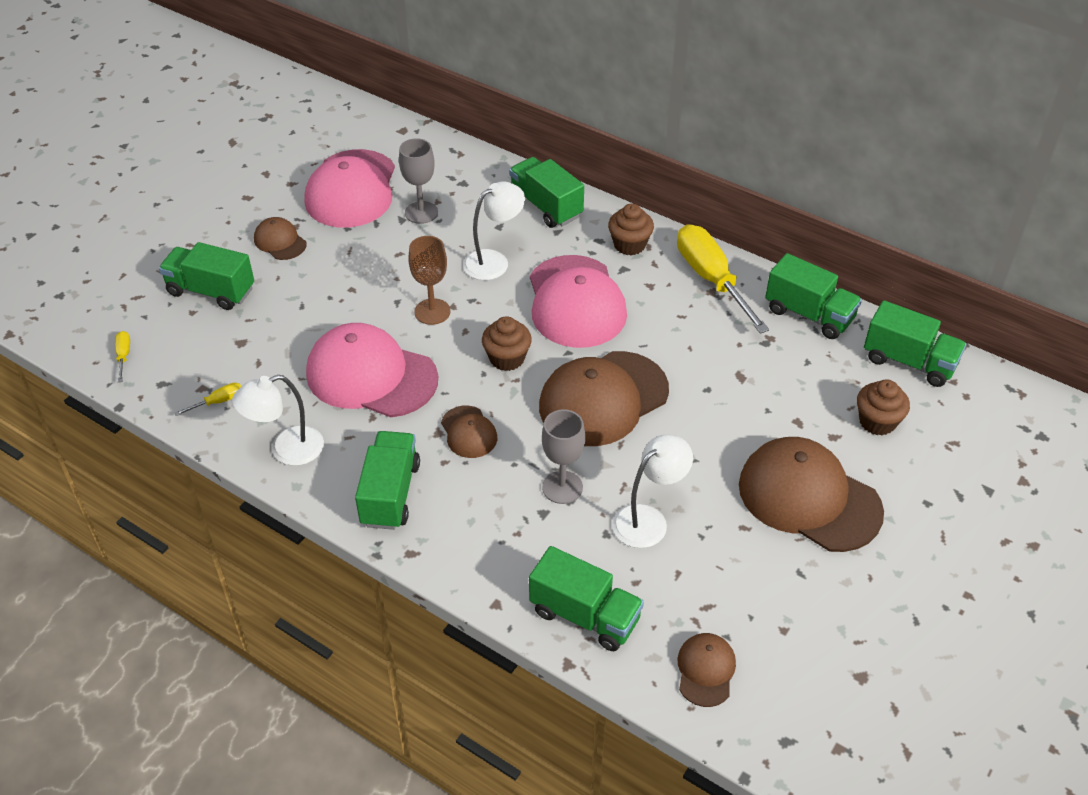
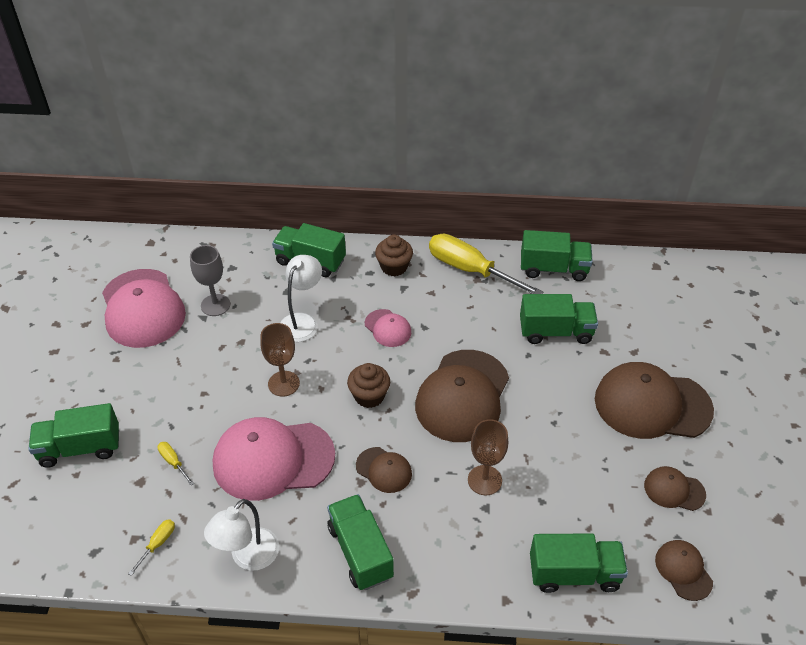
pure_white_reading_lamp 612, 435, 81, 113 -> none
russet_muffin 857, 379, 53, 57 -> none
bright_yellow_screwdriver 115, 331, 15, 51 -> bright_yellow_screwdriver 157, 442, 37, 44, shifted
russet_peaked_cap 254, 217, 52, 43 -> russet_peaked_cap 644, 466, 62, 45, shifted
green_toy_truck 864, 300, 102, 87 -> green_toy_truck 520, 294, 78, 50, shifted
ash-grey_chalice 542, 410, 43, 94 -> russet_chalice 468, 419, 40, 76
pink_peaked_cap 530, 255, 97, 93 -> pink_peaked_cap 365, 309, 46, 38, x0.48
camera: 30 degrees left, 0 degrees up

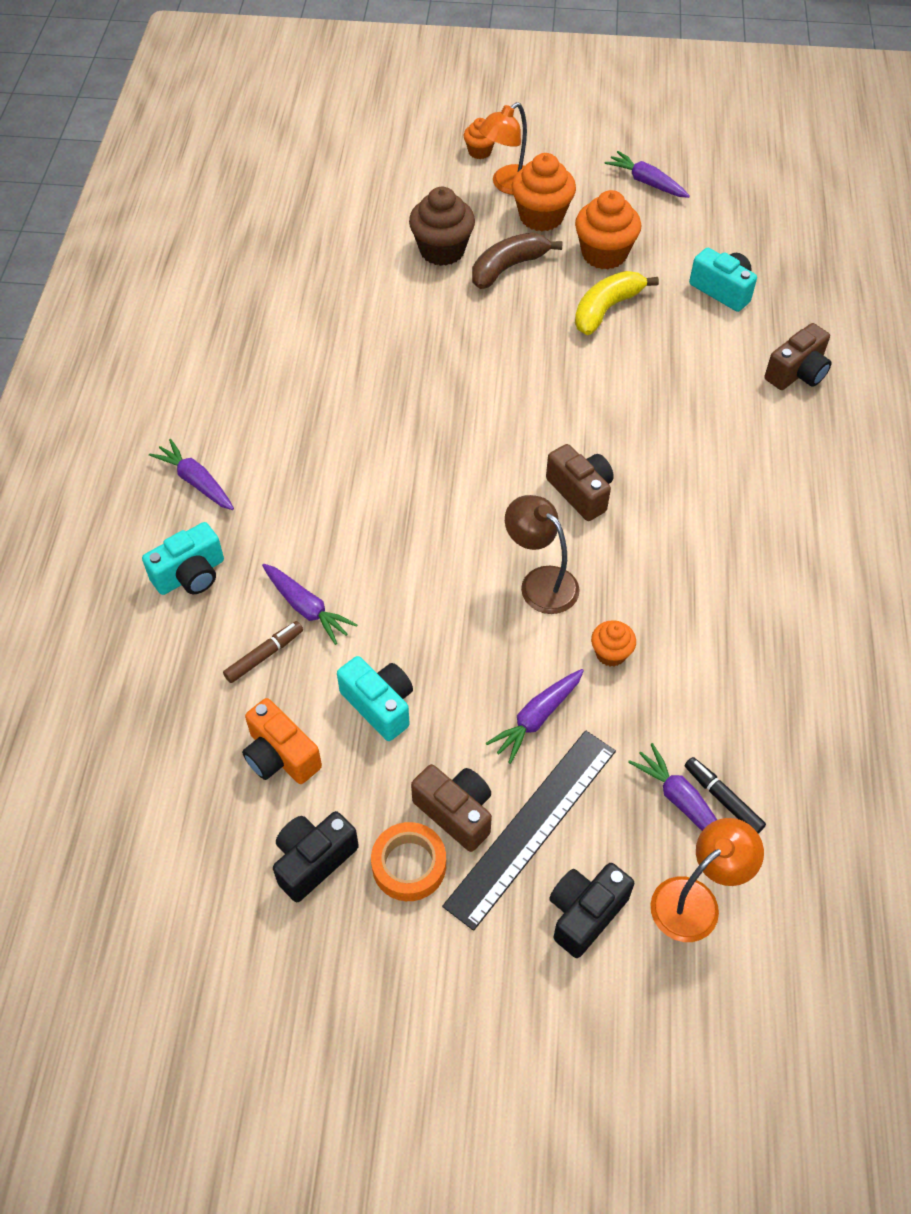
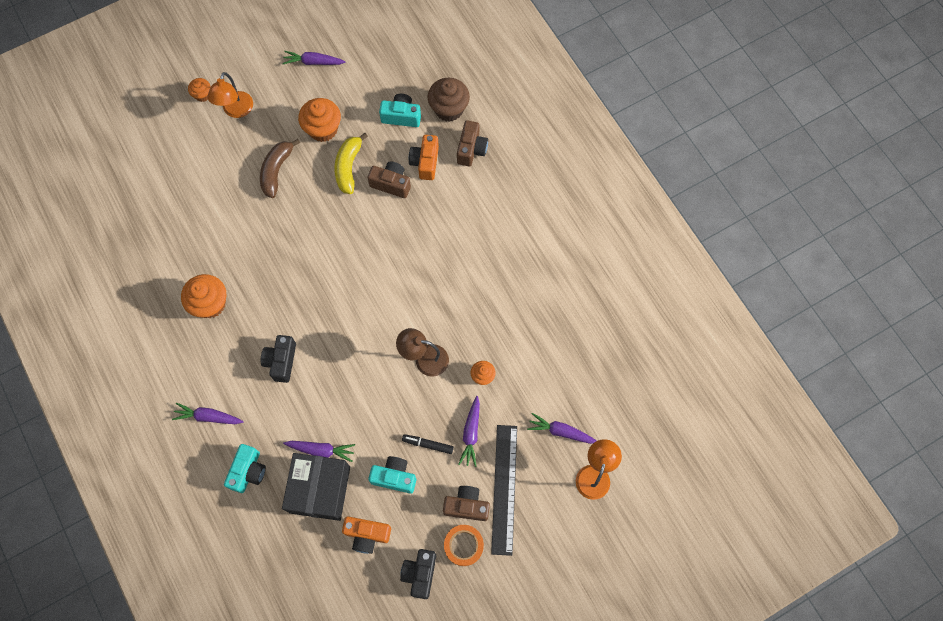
none -> orange-coloured_compact_camera 409, 135, 30, 45
russet_muffin 409, 187, 66, 79 -> russet_muffin 427, 78, 43, 44, shifted
orange-coloured_muffin 512, 153, 64, 78 -> orange-coloured_muffin 181, 274, 45, 44, shifted
russet_compact_camera 546, 444, 68, 77 -> russet_compact_camera 368, 161, 43, 37, shifted
ebony_compact_camera 549, 863, 85, 95 -> ebony_compact_camera 261, 335, 35, 48, shifted
ebony_marker_pen 685, 757, 81, 77 -> ebony_marker_pen 402, 434, 52, 20, shifted
russet_marker_pen 223, 621, 80, 62 -> ebony_package 282, 453, 68, 68
camera: 35 degrees left, 15 degrees up

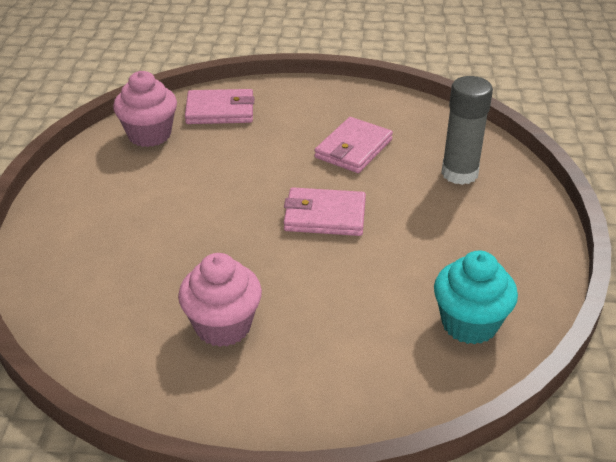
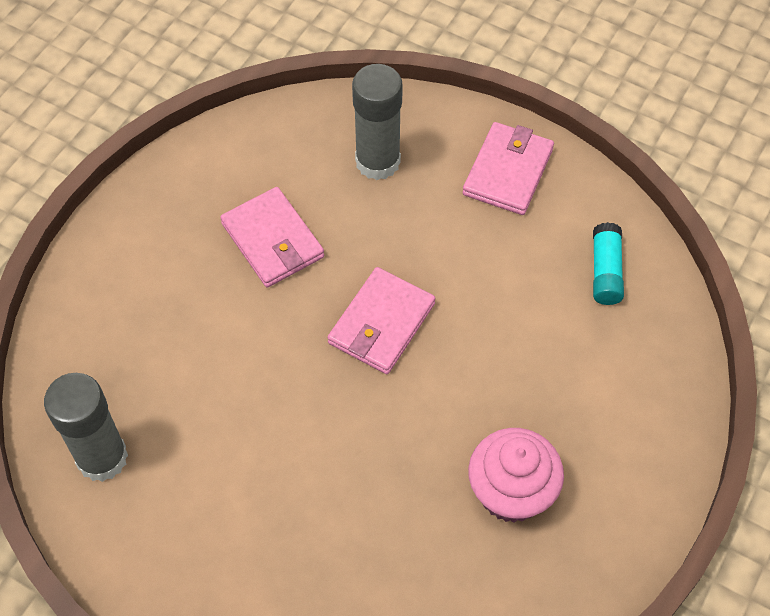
pink_card_wallet 185, 89, 69, 35 -> pink_card_wallet 463, 122, 91, 93, shifted
pink_muffin 113, 71, 64, 76 -> ash-grey_glue_stick 44, 373, 84, 109
turquoise_muffin 434, 251, 84, 94 -> turquoise_glue_stick 593, 222, 31, 83
camera: 65 degrees left, 20 degrees up

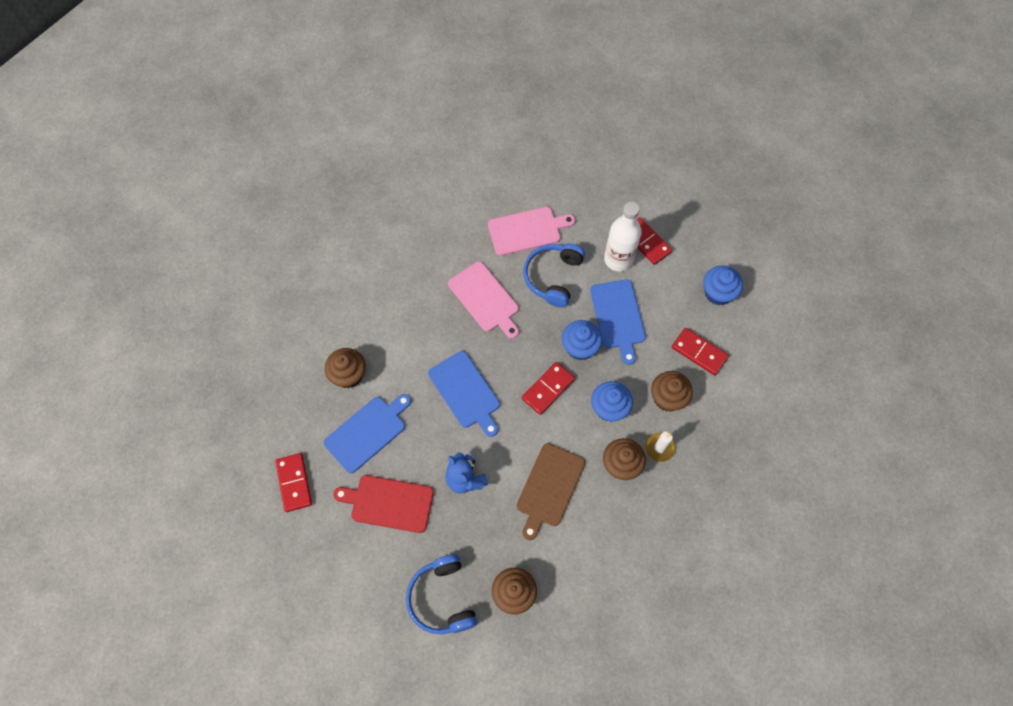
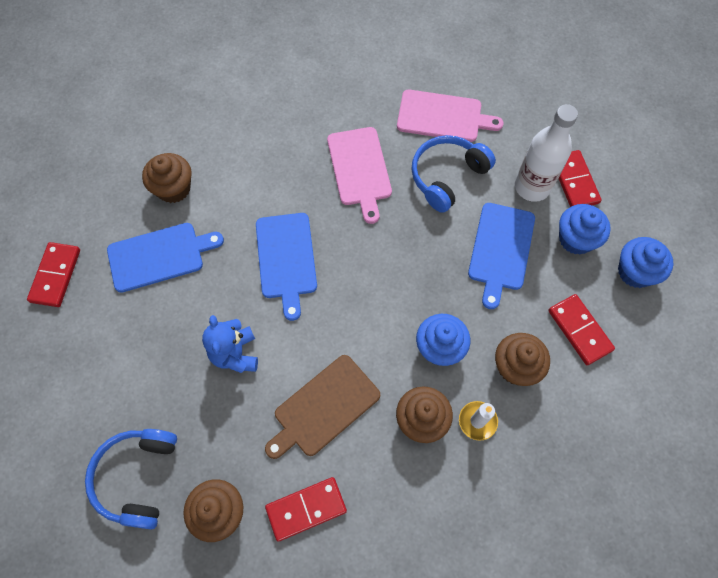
crimson_bread_board 333, 475, 101, 58 -> none
crimson_domino 522, 362, 53, 53 -> crimson_domino 265, 477, 82, 65, shifted
royal_blue_muffin 562, 320, 40, 40 -> royal_blue_muffin 559, 204, 52, 51, shifted
camera: 25 degrees right, 0 degrees up

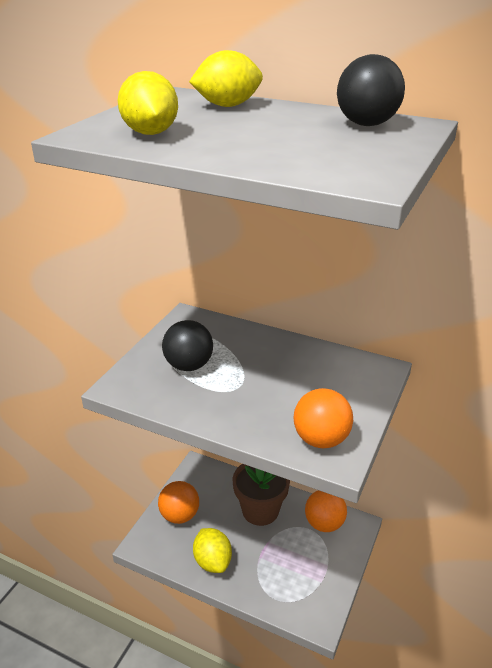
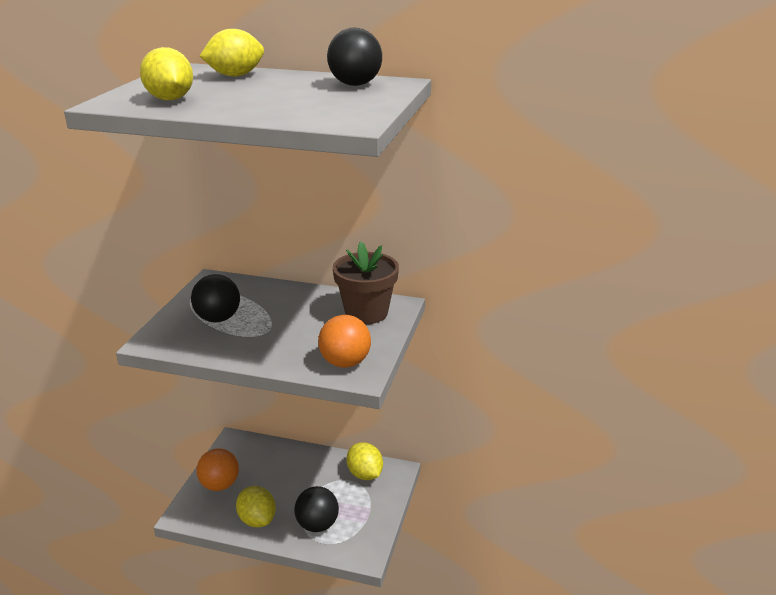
none -> ebony_play_ball 294, 486, 45, 46
russet_potted_plant 233, 464, 57, 62 -> russet_potted_plant 333, 242, 66, 82, shifted
orange-coloured_play_ball 305, 490, 42, 42 -> bright_yellow_lemon 347, 442, 36, 38
camera: 10 degrees left, 5 degrees down

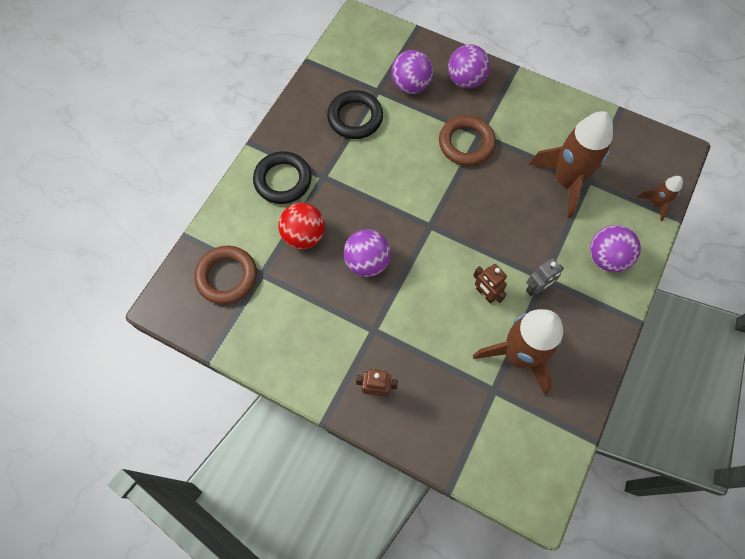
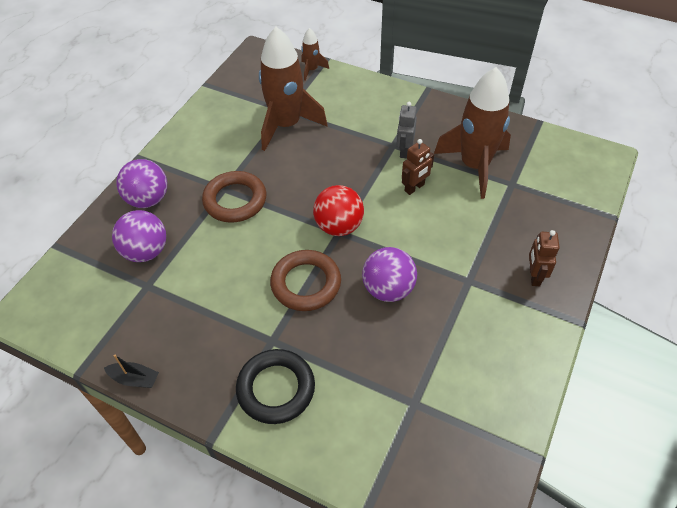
ebony_ring 327, 90, 56, 49 -> none
royal_purple_play_ball 590, 225, 51, 47 -> none
none -> ebony_boat 104, 355, 55, 33
russet_ring 194, 246, 63, 58 -> russet_ring 270, 250, 71, 61, shifted
crimson_play_ball 278, 203, 47, 46 -> crimson_play_ball 313, 185, 51, 51, shifted
ash-grey_robot 526, 258, 38, 38 -> ash-grey_robot 396, 102, 21, 56, 135 degrees counterclockwise
camera: 90 degrees left, 15 degrees down

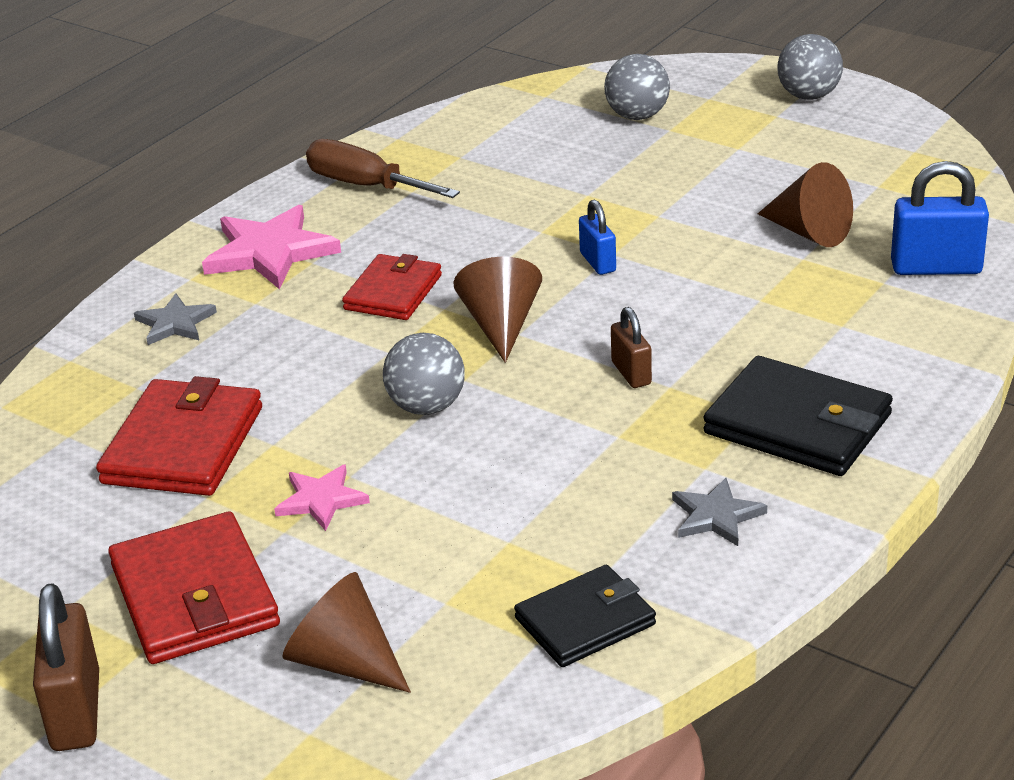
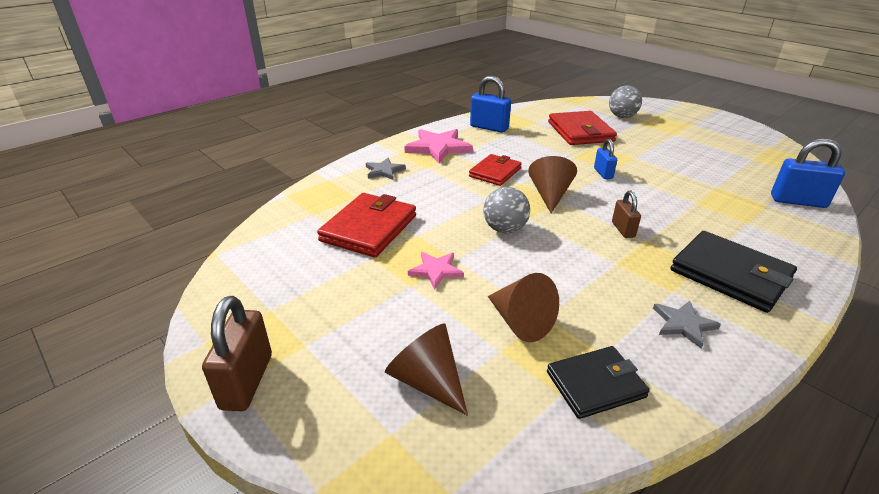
ash-grey_play_ball 778, 34, 65, 66 -> none
crimson_card_wallet 108, 511, 172, 153 -> crimson_card_wallet 548, 111, 69, 34, shifted
russet_cone_shape 758, 162, 95, 85 -> russet_cone_shape 488, 273, 71, 69, shifted
russet_screwdriver 306, 139, 154, 59 -> royal_blue_small_lock 470, 76, 41, 57
camera: 10 degrees right, 0 degrees up

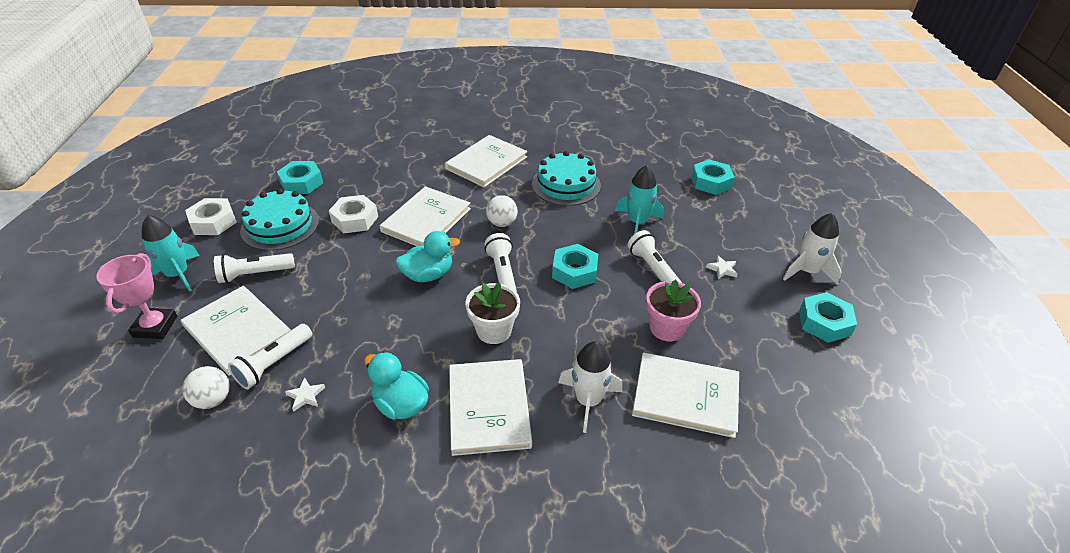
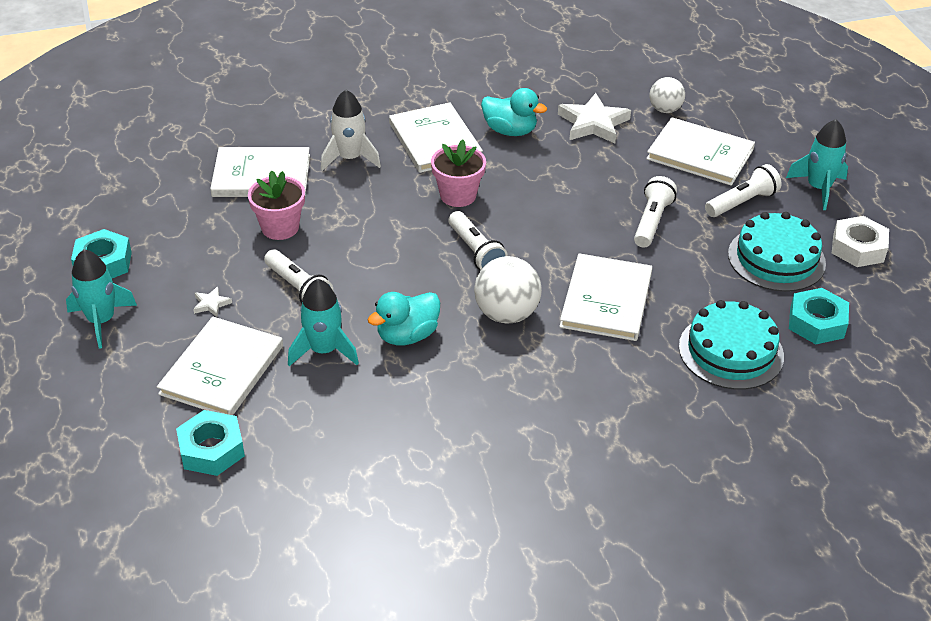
pink_prize_cup 96, 253, 82, 86 -> none
pure_white_hexagon_nut 329, 195, 49, 38 -> none
turquoise_hexagon_nut 552, 244, 46, 45 -> none
pure_white_torch 228, 324, 84, 65 -> pure_white_torch 634, 176, 43, 72, shifted
turquoise_duck 396, 231, 64, 51 -> turquoise_duck 368, 292, 72, 53, shifted
pure_white_hardback 445, 135, 82, 52 -> pure_white_hardback 157, 317, 126, 98, shifted
turquoise_layer_cake 532, 151, 69, 55 -> turquoise_layer_cake 679, 300, 105, 90, shifted
pure_white_potted_plant 465, 282, 55, 62 -> pink_potted_plant 431, 139, 55, 68
pure_white_toy_rocket 783, 213, 59, 72 -> turquoise_toy_rocket 66, 249, 71, 100
pure_white_star_shape 285, 377, 40, 35 -> pure_white_star_shape 558, 93, 73, 50, x2.20
pure_white_play_ball 486, 195, 32, 32 -> pure_white_play_ball 474, 256, 68, 67, x1.57
camera: 165 degrees right, 0 degrees up

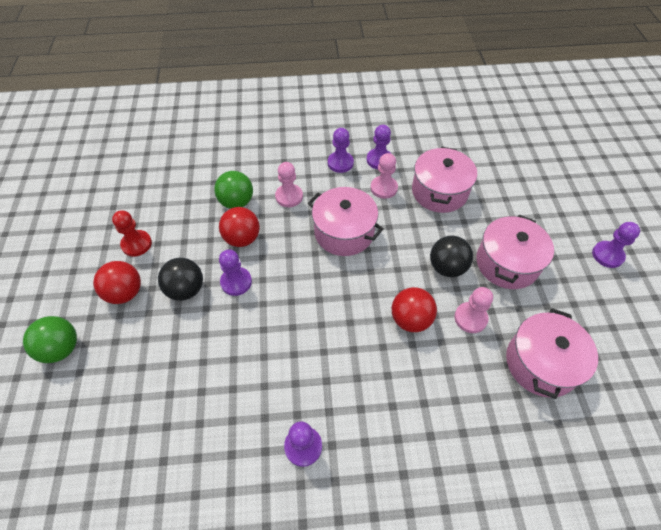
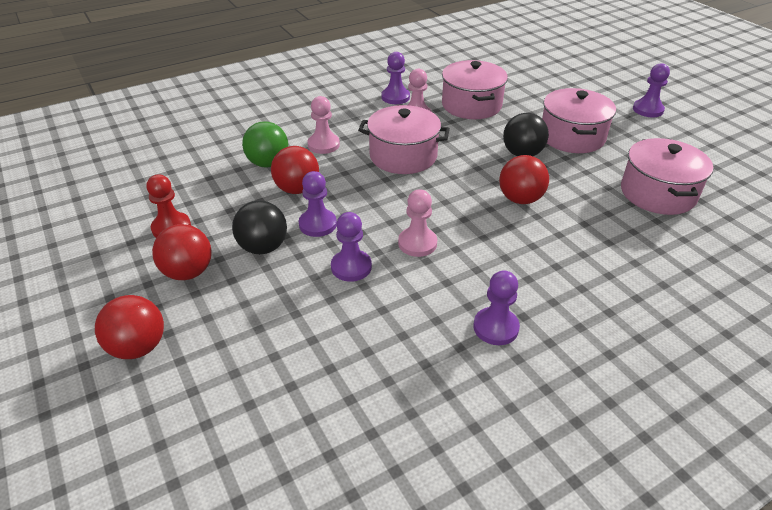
royal_purple_chess_pawn 328, 128, 26, 45 -> royal_purple_chess_pawn 331, 212, 41, 70, shifted
pink_chess_pawn 454, 287, 39, 46 -> pink_chess_pawn 398, 189, 39, 68, shifted
green_play_ball 23, 316, 54, 47 -> crimson_play_ball 95, 295, 69, 64
camera: 25 degrees left, 15 degrees down

